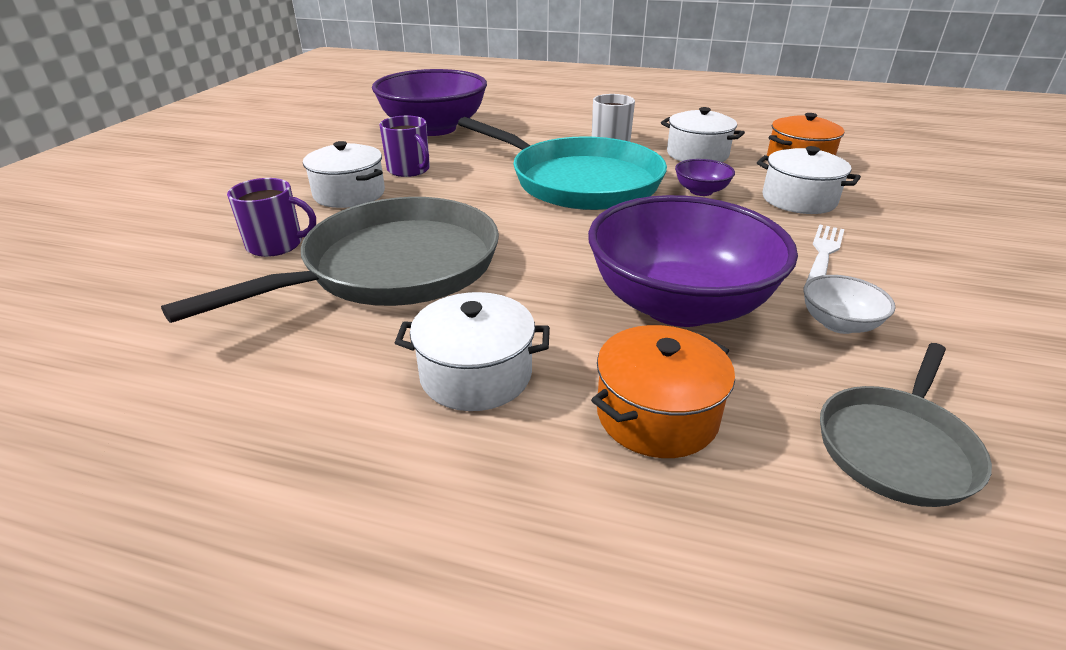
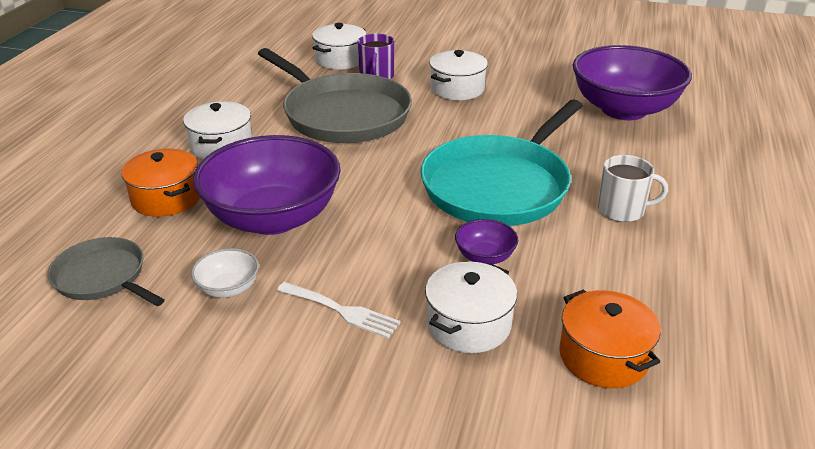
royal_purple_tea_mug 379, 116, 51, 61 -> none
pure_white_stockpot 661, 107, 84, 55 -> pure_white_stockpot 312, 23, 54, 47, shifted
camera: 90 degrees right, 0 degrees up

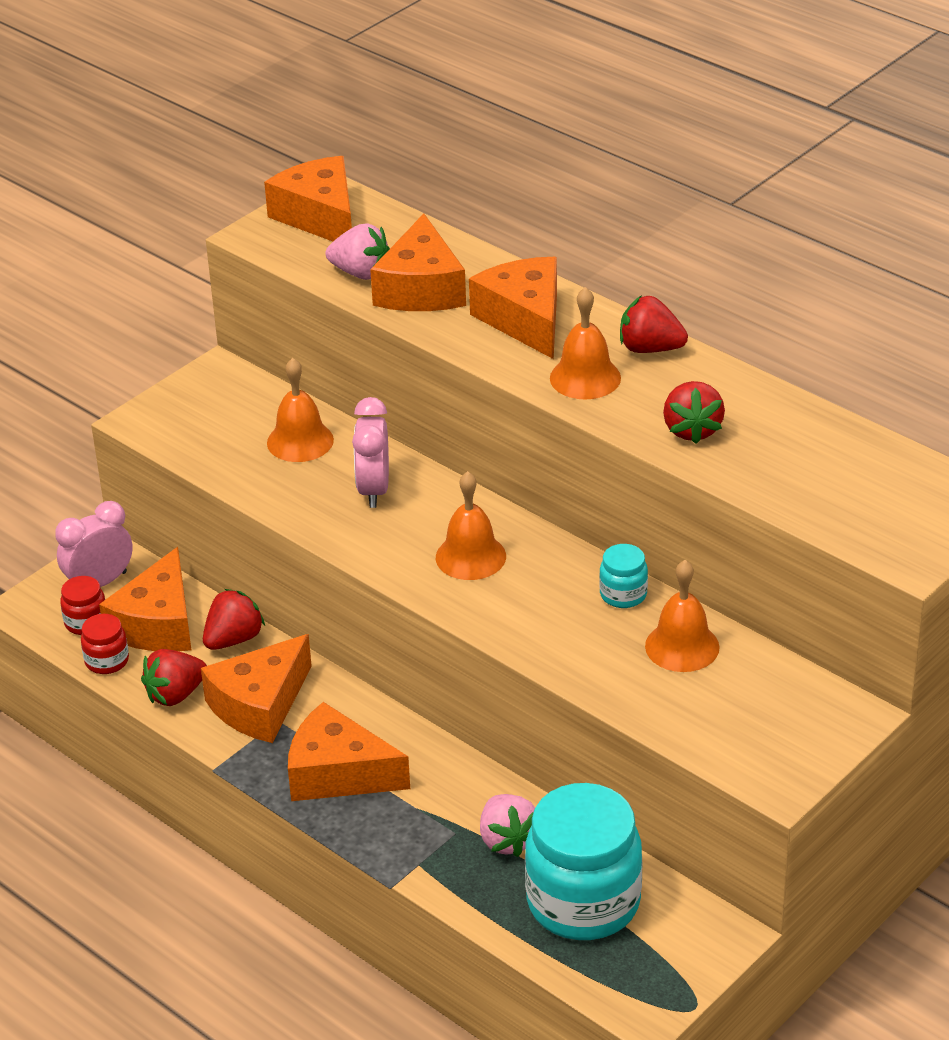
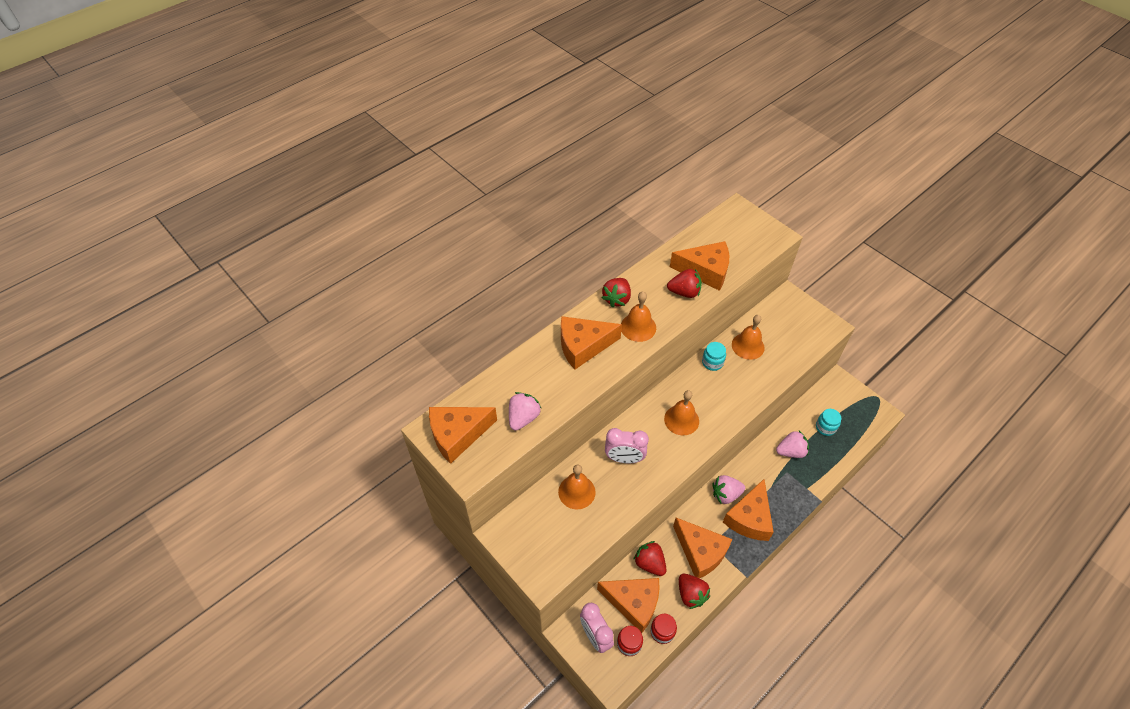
none -> pink_berry 712, 475, 33, 29
orange-coloured_cheese_wedge 370, 213, 96, 98 -> orange-coloured_cheese_wedge 670, 241, 59, 50, shifted
turquoise_preserve_jar 525, 783, 117, 157 -> turquoise_preserve_jar 816, 409, 26, 27, x0.44
camera: 85 degrees left, 15 degrees up

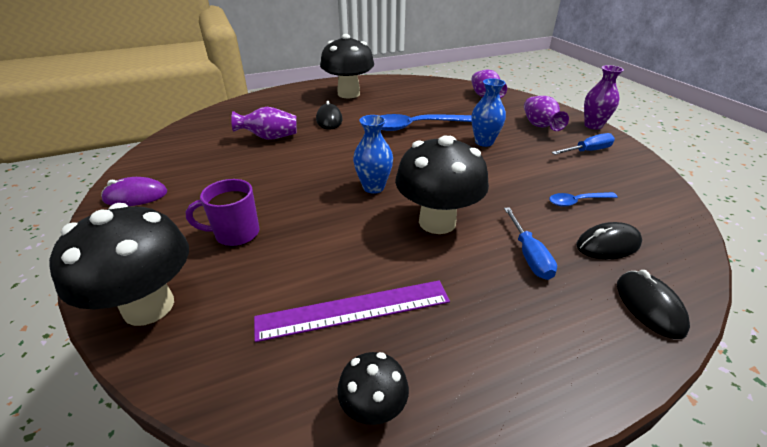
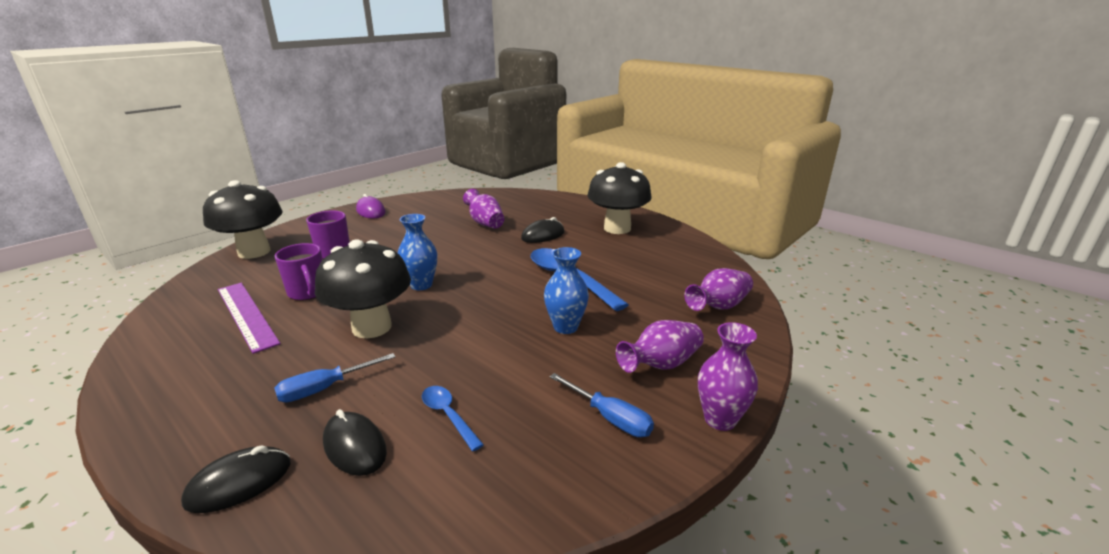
ebony_mushroom 337, 352, 72, 73 -> none
none -> royal_purple_tea_mug 275, 243, 48, 58
camera: 65 degrees right, 10 degrees down

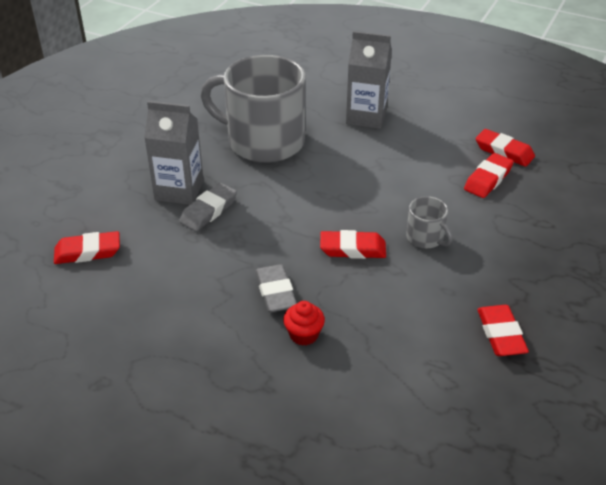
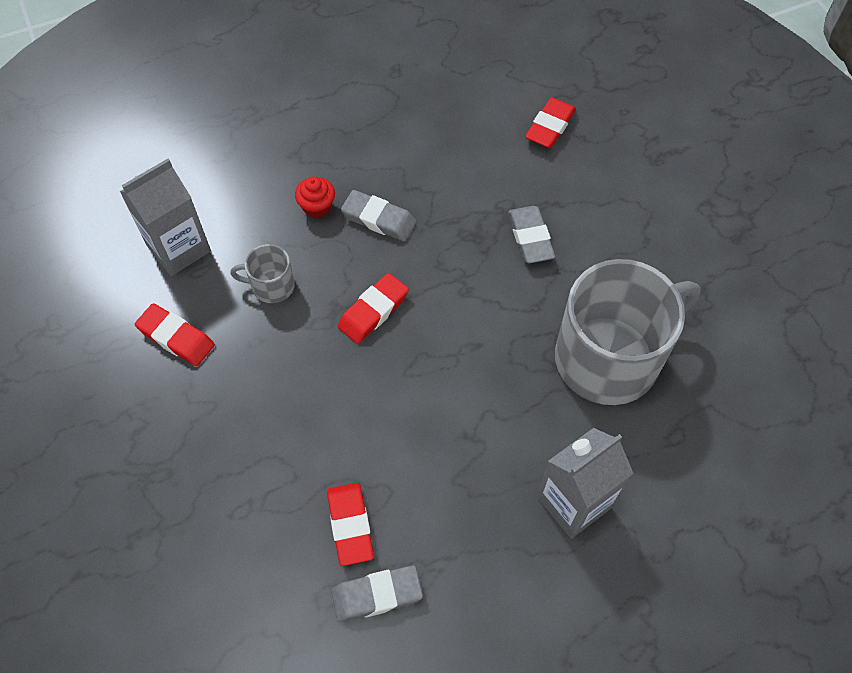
ash-grey_carton 144, 101, 60, 104 -> ash-grey_carton 120, 159, 91, 117, shifted
ash-grey_tea_mug 406, 196, 47, 52 -> ash-grey_tea_mug 230, 244, 65, 59, shifted
crimson_pencil_eraser 476, 129, 59, 38 -> ash-grey_pencil_eraser 331, 565, 92, 57
camera: 130 degrees right, 20 degrees up

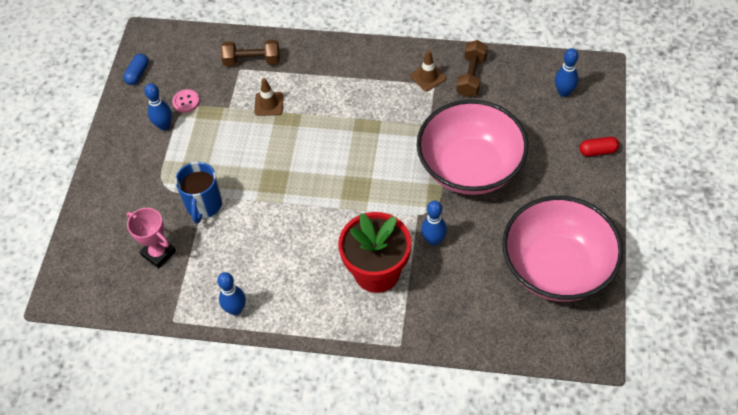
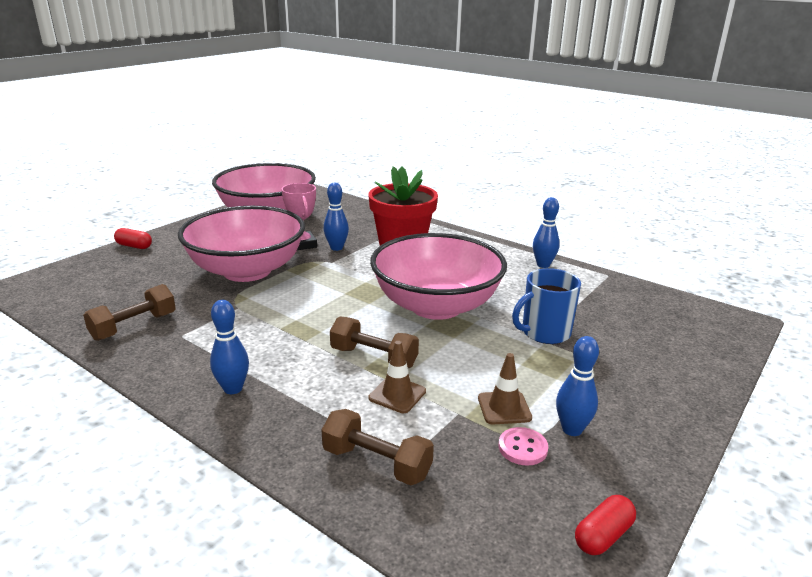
none -> russet_dumbbell 330, 317, 89, 51
none -> pink_bowl 370, 233, 137, 87
pink_prize_cup 127, 208, 49, 60 -> pink_prize_cup 281, 183, 36, 67, shifted
russet_safety_cone 410, 50, 36, 41 -> russet_safety_cone 478, 353, 54, 71, shifted
royal_blue_skittle 555, 48, 24, 49 -> royal_blue_skittle 210, 300, 39, 94, shifted
royal_blue_pill_shape 123, 54, 25, 31 -> crimson_pill_shape 575, 495, 61, 60
royal_blue_tea_mug 175, 162, 47, 61 -> royal_blue_tea_mug 512, 268, 69, 76, 150 degrees counterclockwise
camera: 155 degrees left, 30 degrees down

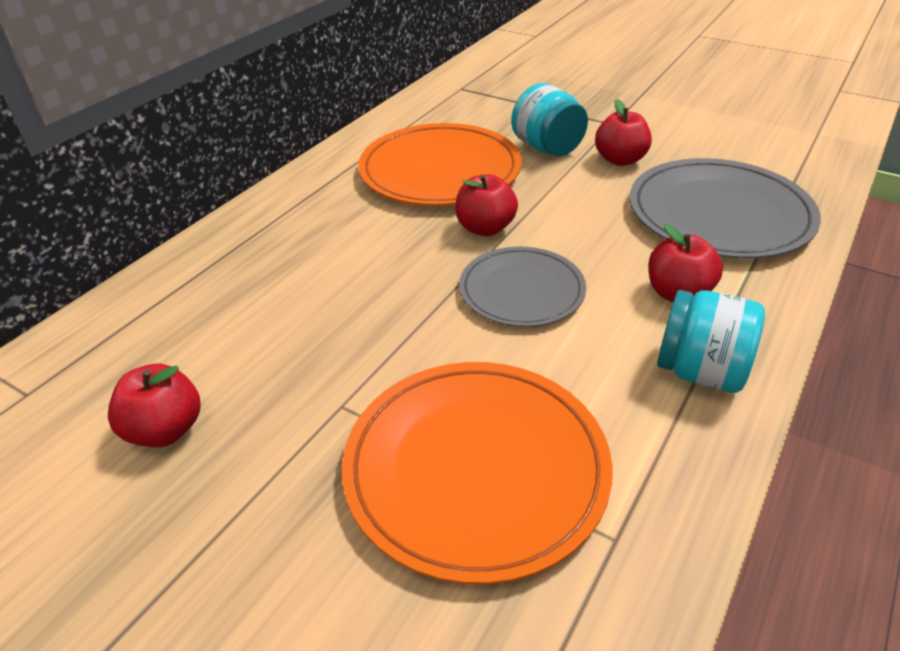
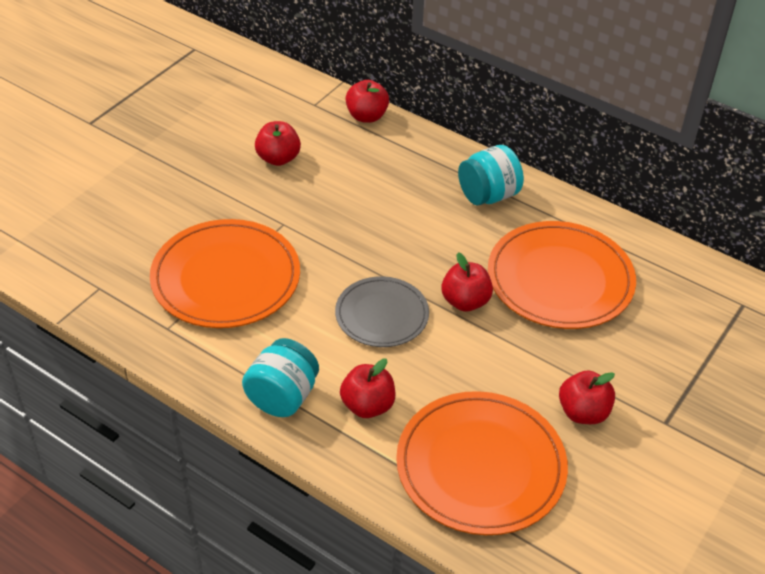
none -> crimson_toy_apple 346, 80, 43, 43
turquoise_preserve_jar 511, 83, 77, 73 -> turquoise_preserve_jar 458, 145, 66, 61, shifted
ash-grey_dinner_plate 630, 158, 191, 101 -> orange-coloured_dinner_plate 396, 391, 172, 144
camera: 90 degrees right, 5 degrees up

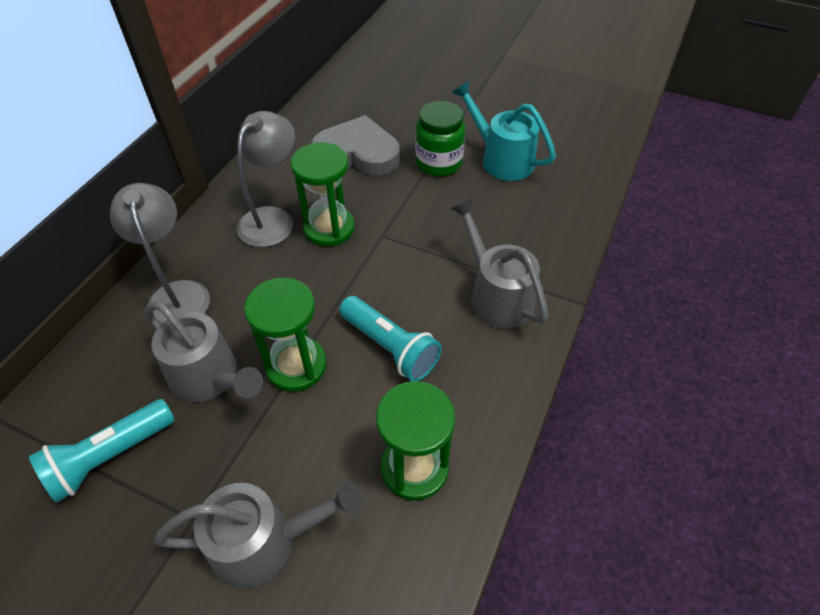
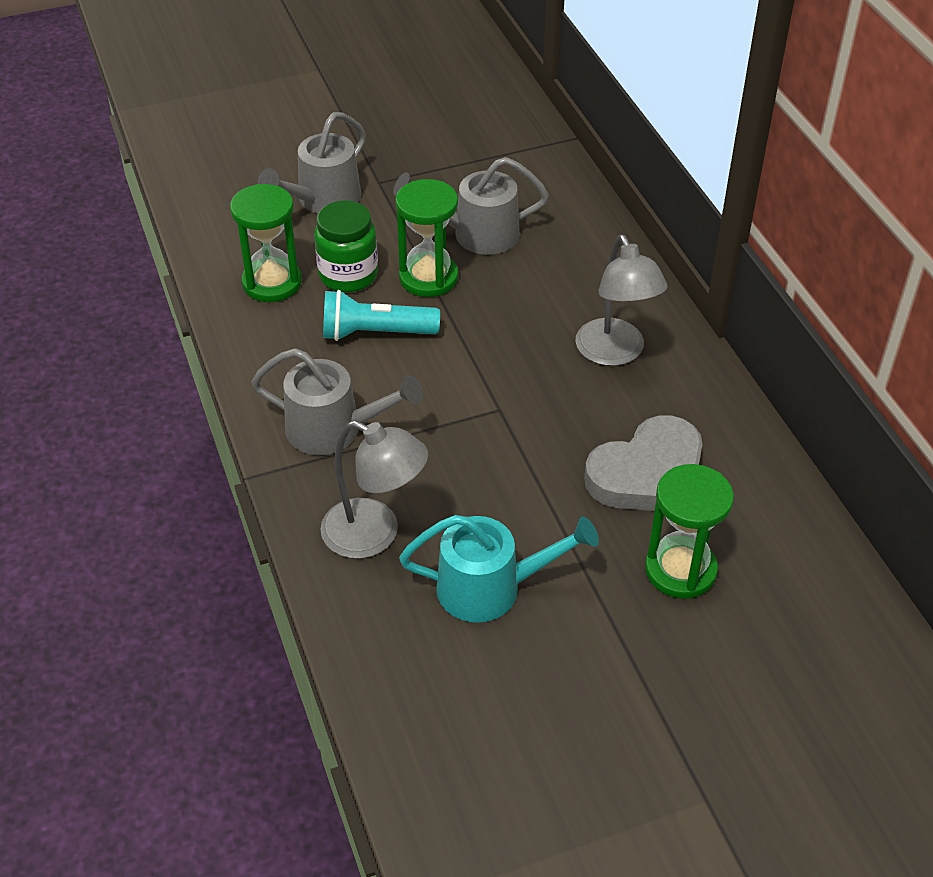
turquoise_torch 29, 399, 146, 104 -> none
ash-grey_reading_lamp 110, 183, 100, 141 -> ash-grey_reading_lamp 320, 421, 108, 138, shifted
green_sand_timer 291, 142, 64, 105 -> green_sand_timer 645, 464, 89, 135, shifted
green_preserve_jar 415, 101, 51, 75 -> green_preserve_jar 314, 200, 64, 92, shifted
camera: 135 degrees right, 5 degrees down

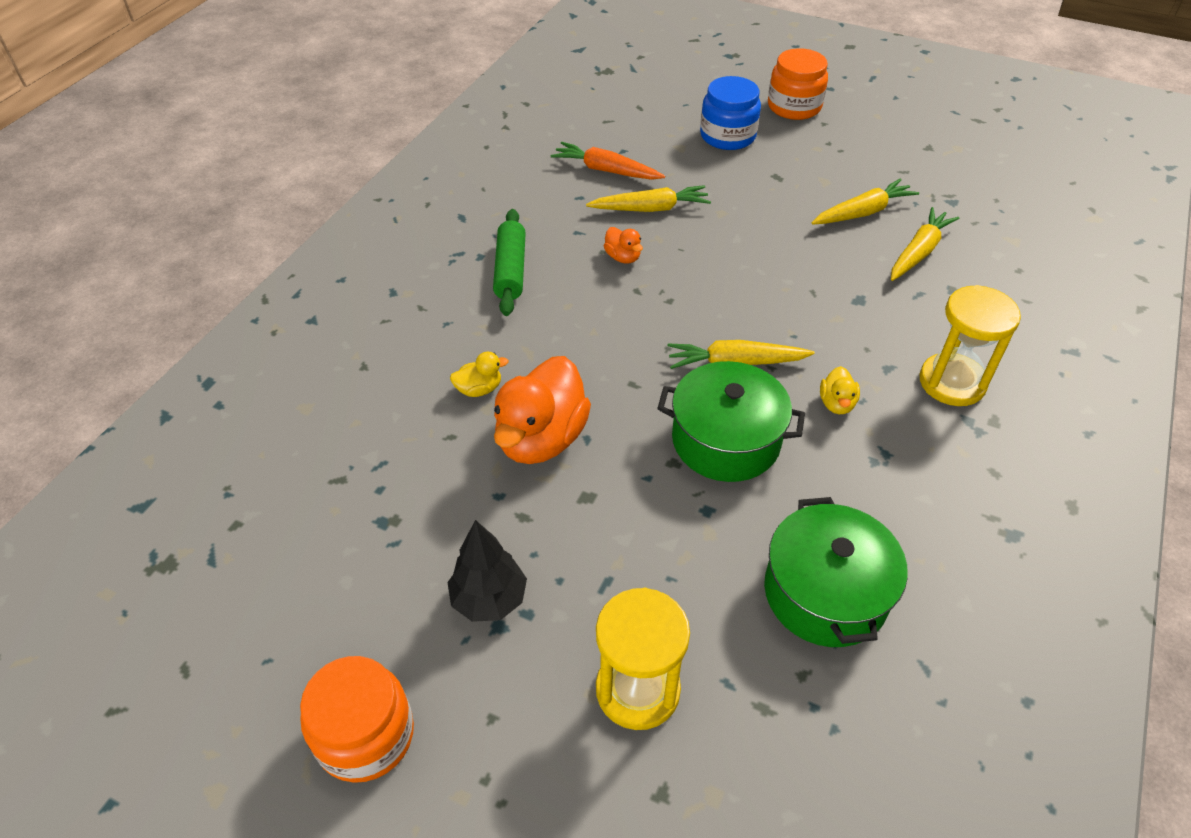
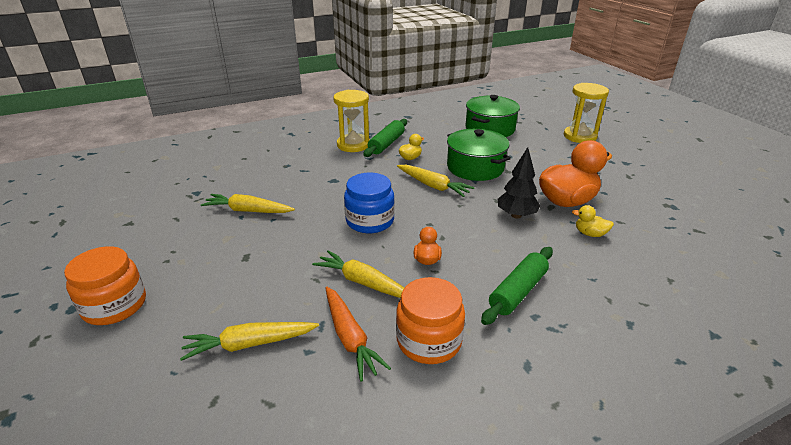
none -> green_dough_roller 363, 119, 44, 38
orange-coloured_preserve_jar 300, 656, 114, 127 -> orange-coloured_preserve_jar 396, 277, 69, 87, shifted
ebony_tree 448, 520, 79, 102 -> ebony_tree 498, 147, 42, 72, shifted
royal_blue_preserve_jar 700, 76, 61, 74 -> royal_blue_preserve_jar 344, 173, 51, 60, shifted
bright_yellow_toy_carrot 891, 207, 68, 74 -> bright_yellow_toy_carrot 180, 322, 139, 39, shifted
camera: 140 degrees left, 15 degrees down

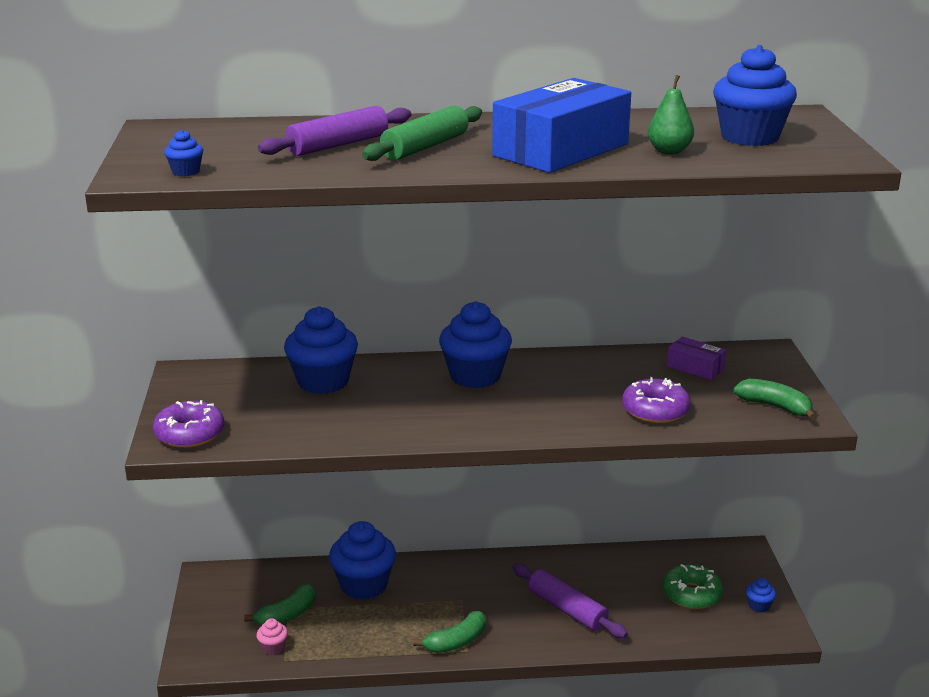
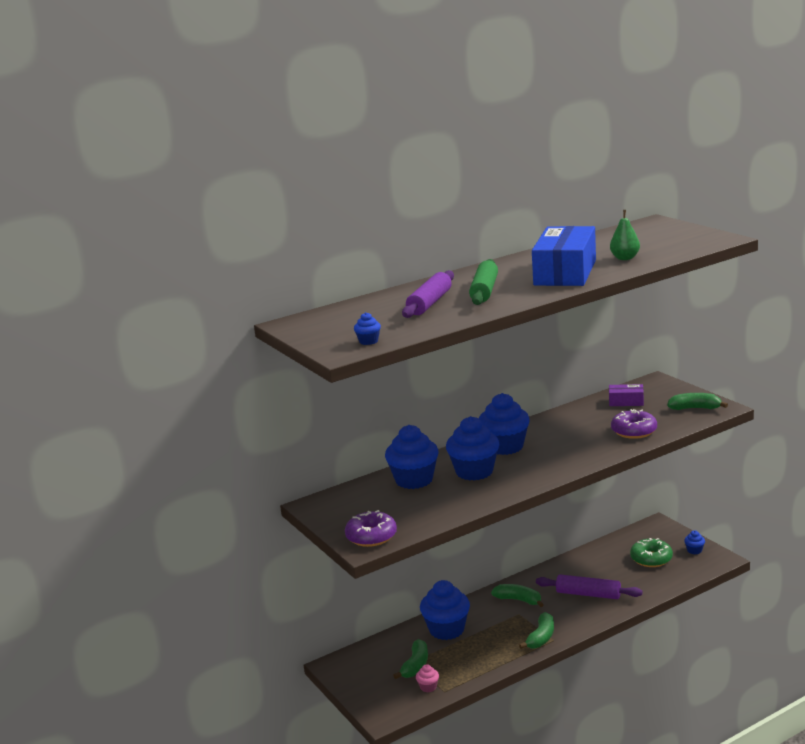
none -> green_banana 491, 584, 53, 23
royal_blue_muffin 713, 45, 84, 101 -> royal_blue_muffin 446, 416, 53, 64, shifted
camera: 25 degrees left, 5 degrees down

